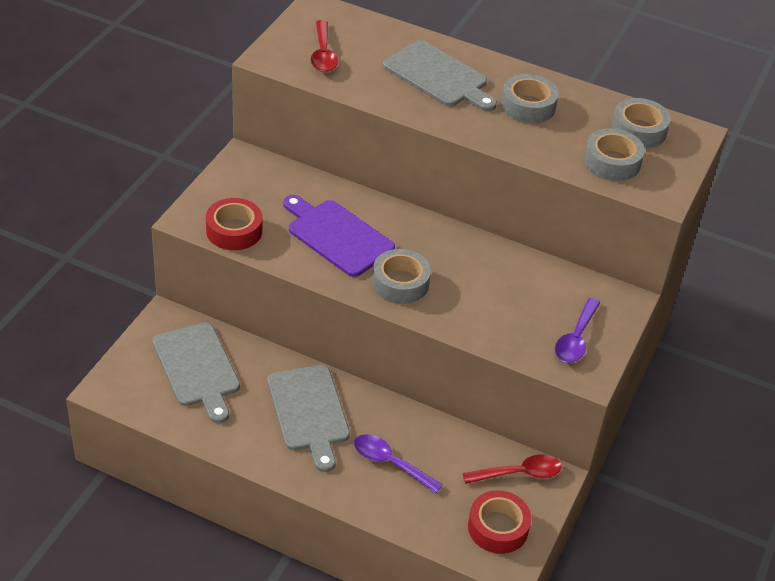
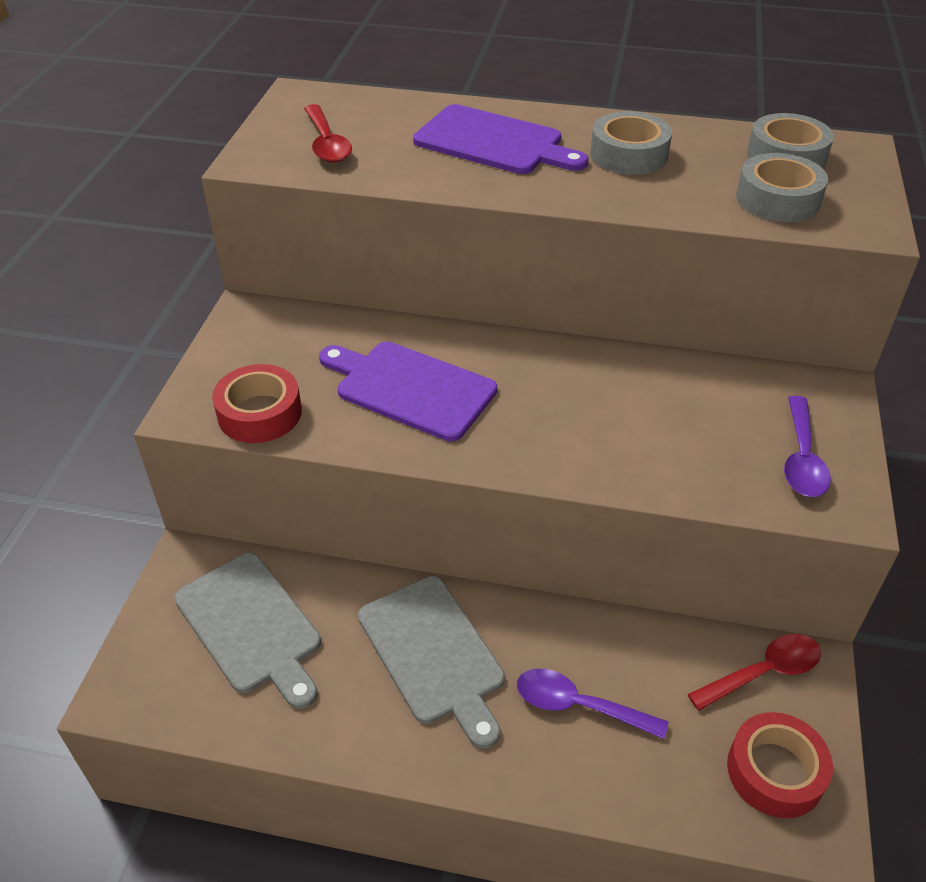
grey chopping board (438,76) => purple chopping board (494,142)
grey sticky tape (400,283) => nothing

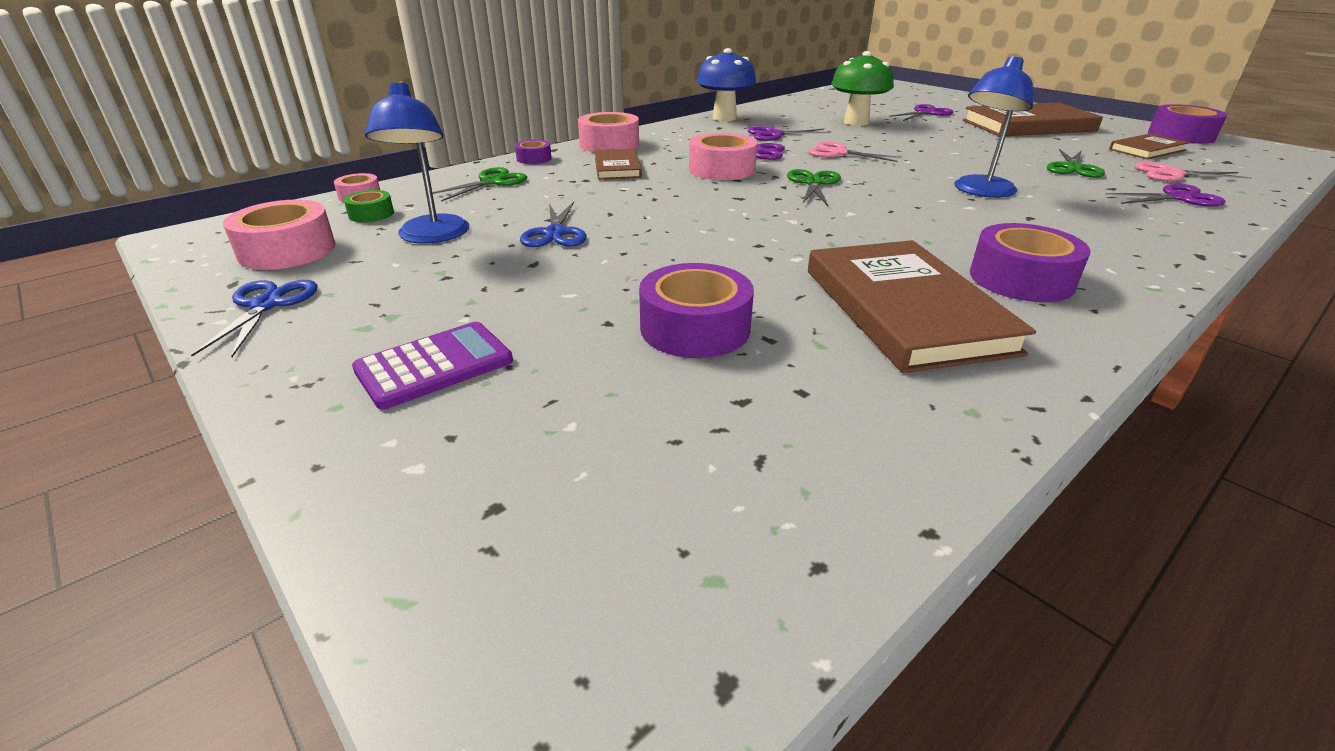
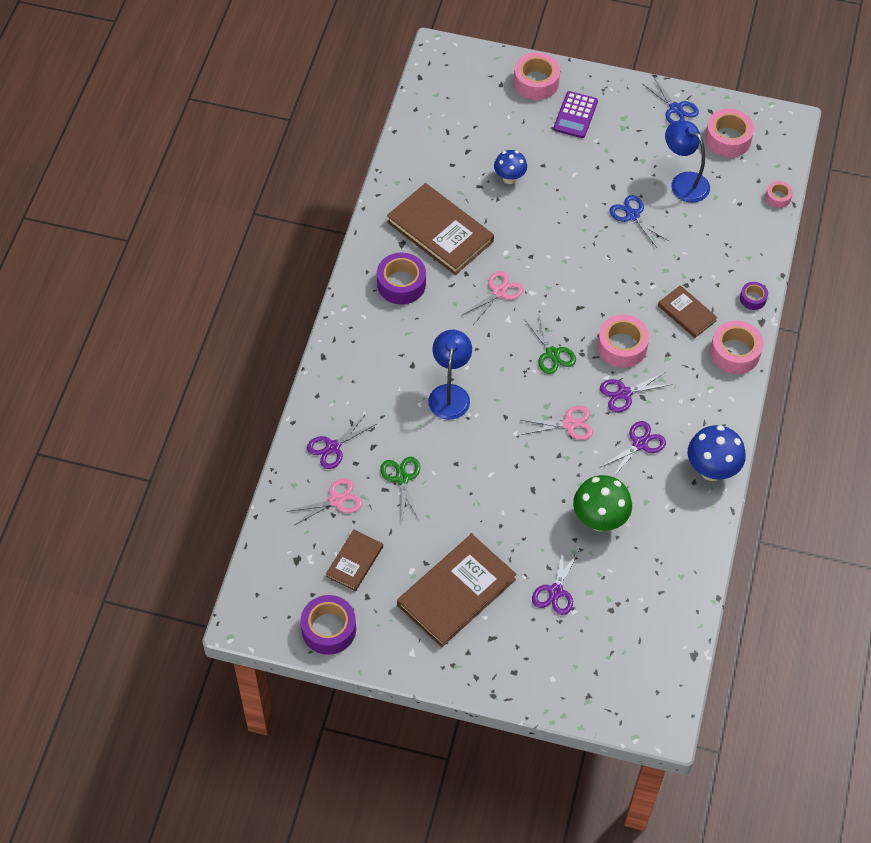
leaf-green pair of scissors (491,182) => nothing
leaf-green sticky tape (371,214) => nothing
purple sticky tape (695,328) => cobalt fungus (509,178)
nothing => rose-pink sticky tape (536,82)
nothing => rose-pink pair of scissors (499,292)

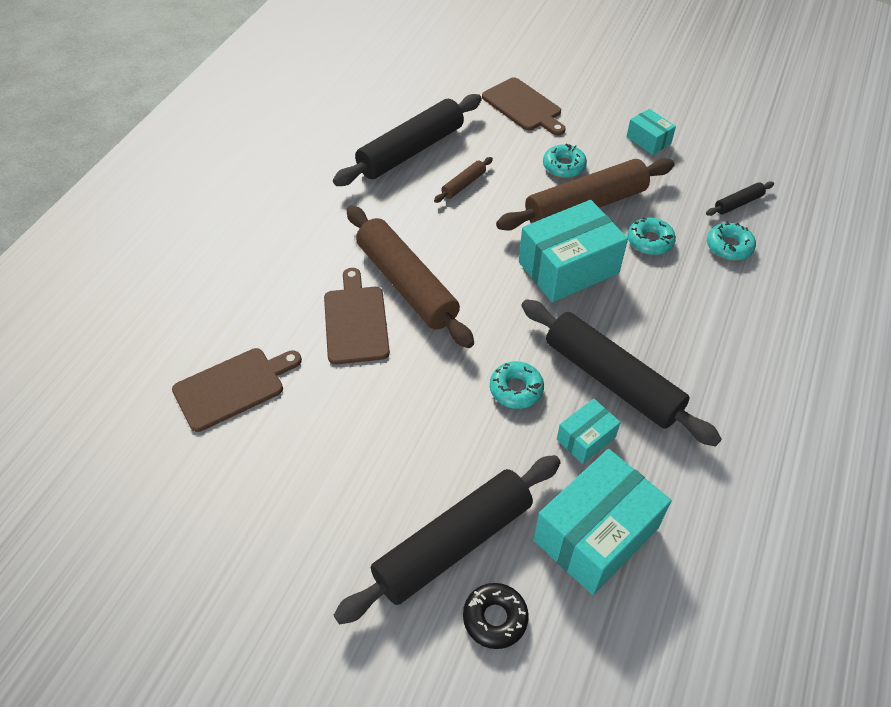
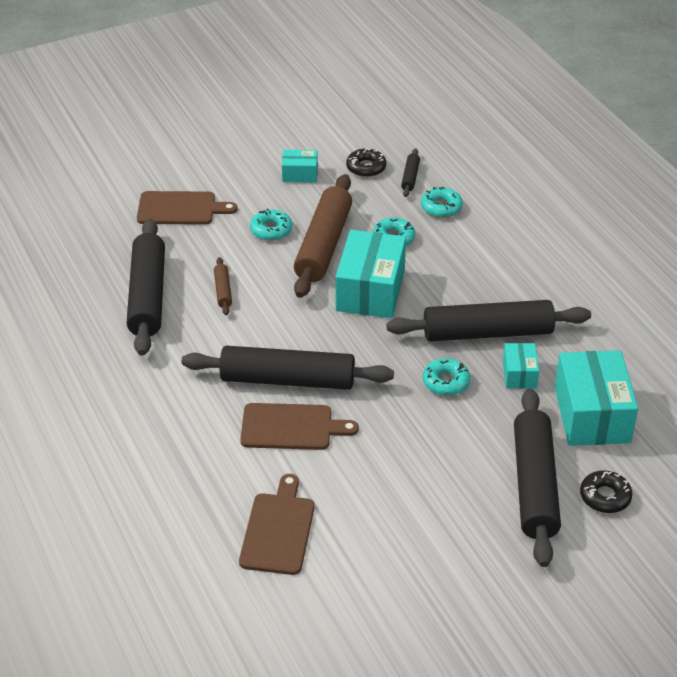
russet rolling pin (406,284) => black rolling pin (287,380)
russet chopping board (356,321) => russet chopping board (291,427), 150 degrees clockwise
nothing => black donut (366,167)

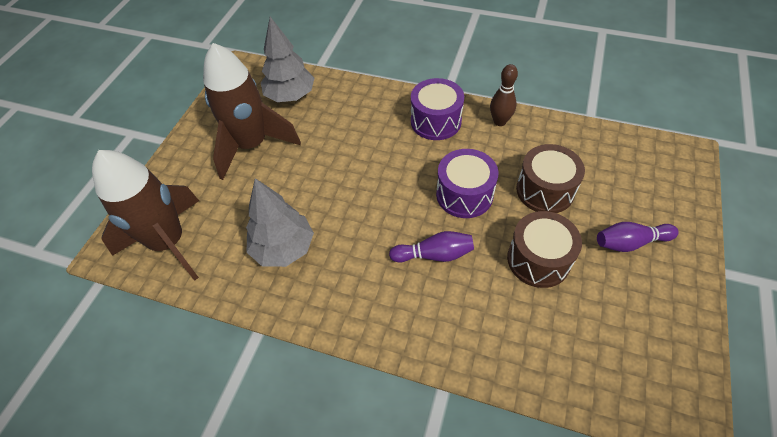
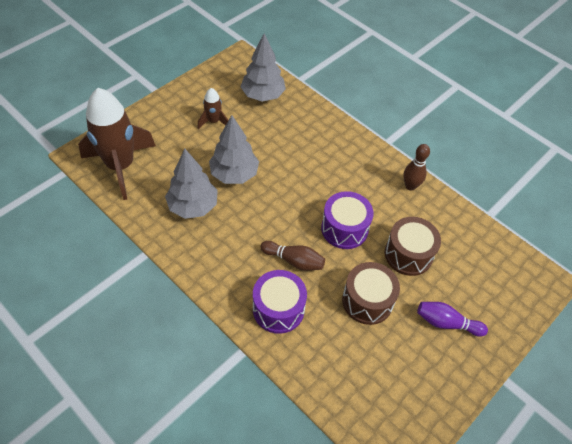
russet rocket (252,145) => russet rocket (213,121), x0.46
purple snare drum (436,121) => purple snare drum (278,309), relocated
purple tenpin (434,255) => russet tenpin (294,261)
nothing => grey fir tree (234,174)

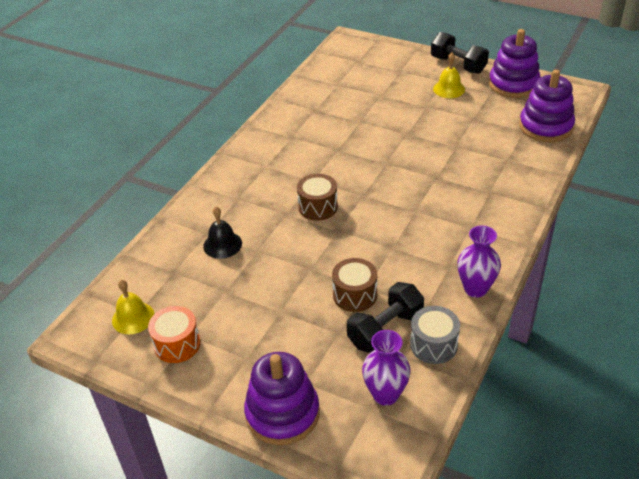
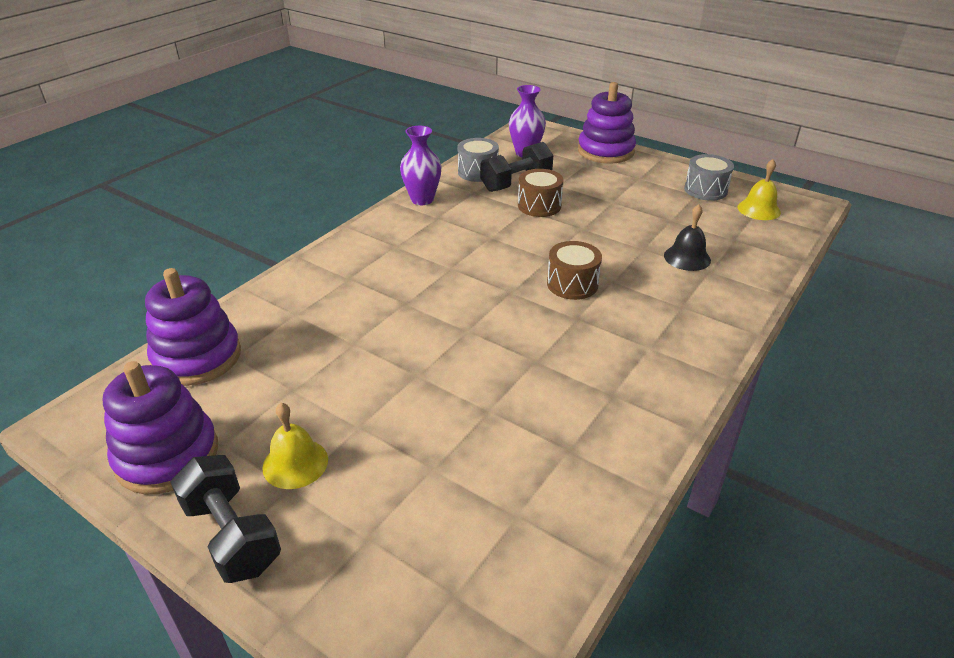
orange-coloured snare drum (177,344) => grey snare drum (705,190)

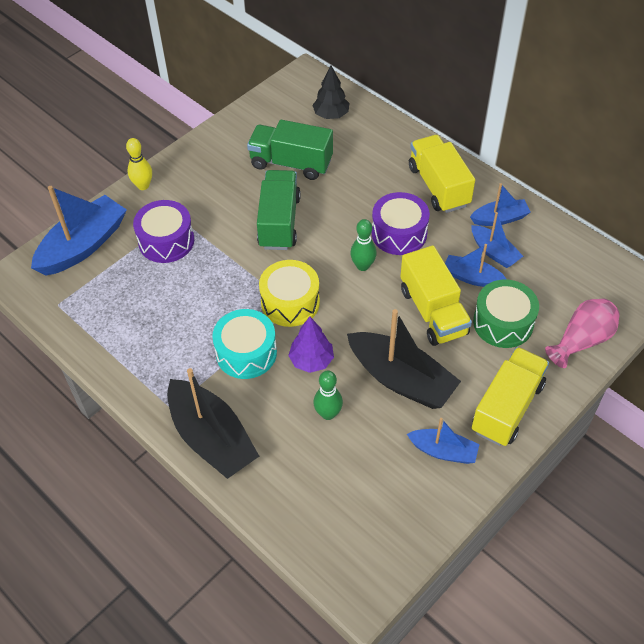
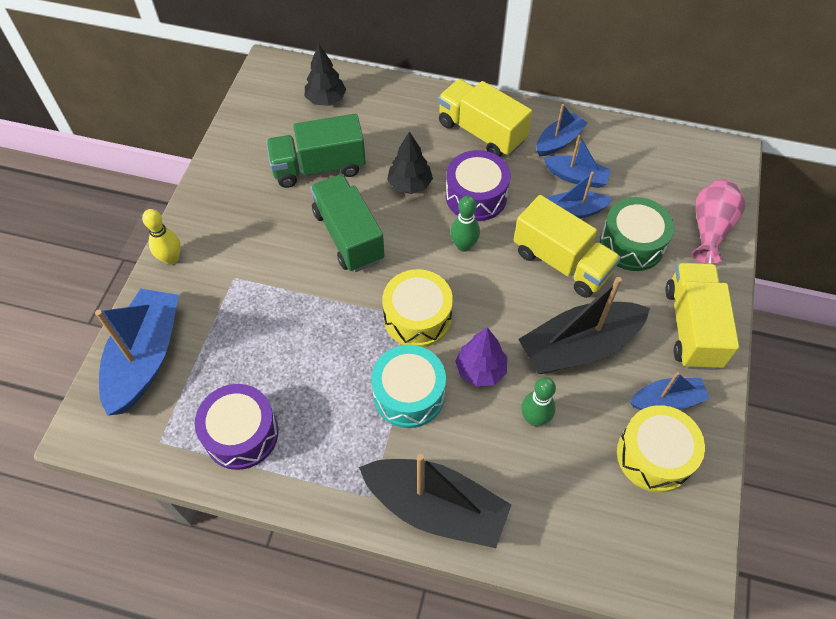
purple snare drum (166,241) => purple snare drum (241,434), relocated
black toy boat (401,379) => black toy boat (579,346), 150 degrees clockwise
nothing => black fir tree (410,185)
nothing => bright yellow snare drum (654,456)

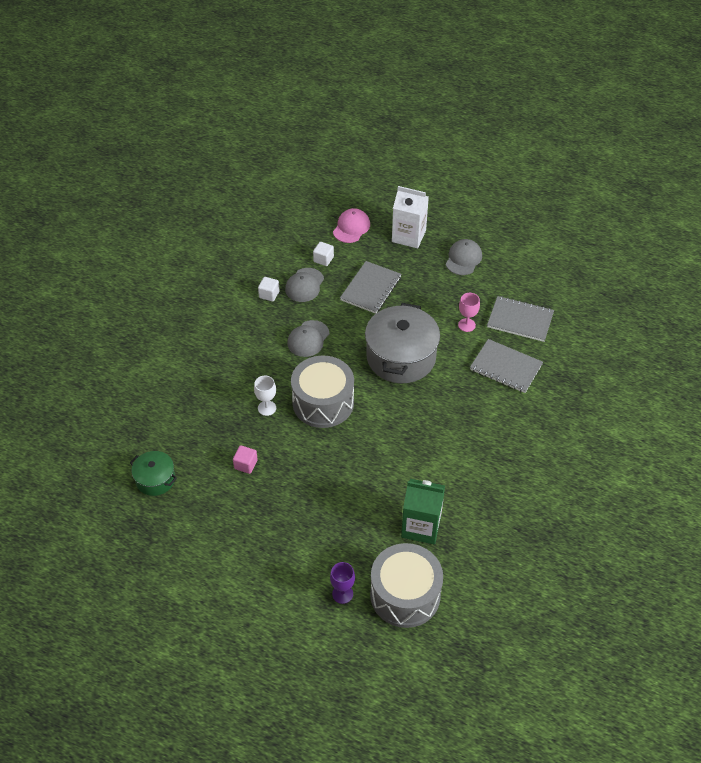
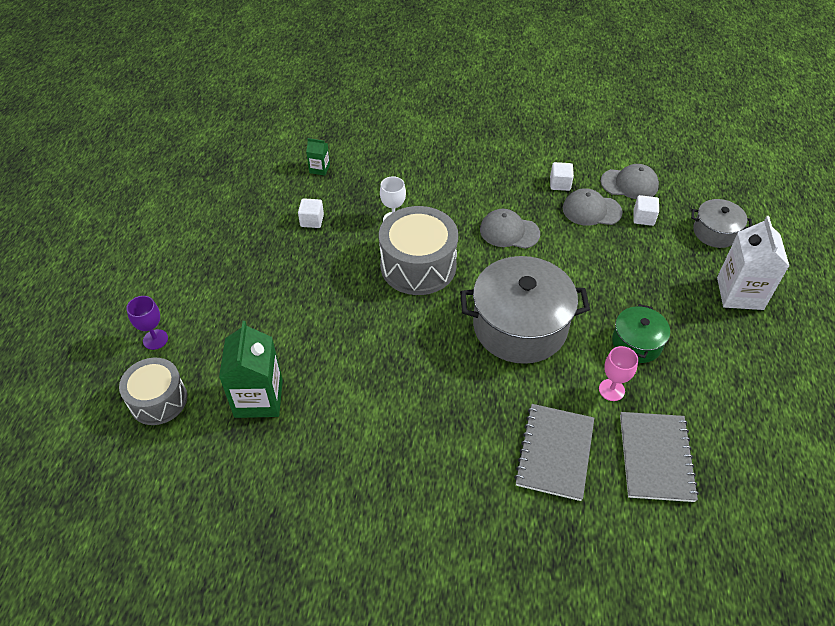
rose-pink baseball cap (351,227) => grey pot (715,232)
grey baseball cap (463,259) => grey baseball cap (629,184), relocated
grey exercise book (371,288) => nothing
rose-pink cube (246,464) => white cube (312,220)
leaf-green pot (155,479) => leaf-green pot (636,343), relocated
grey snare drum (405,595) => grey snare drum (158,400), x0.65
nothing => leaf-green juice carton (319,169)

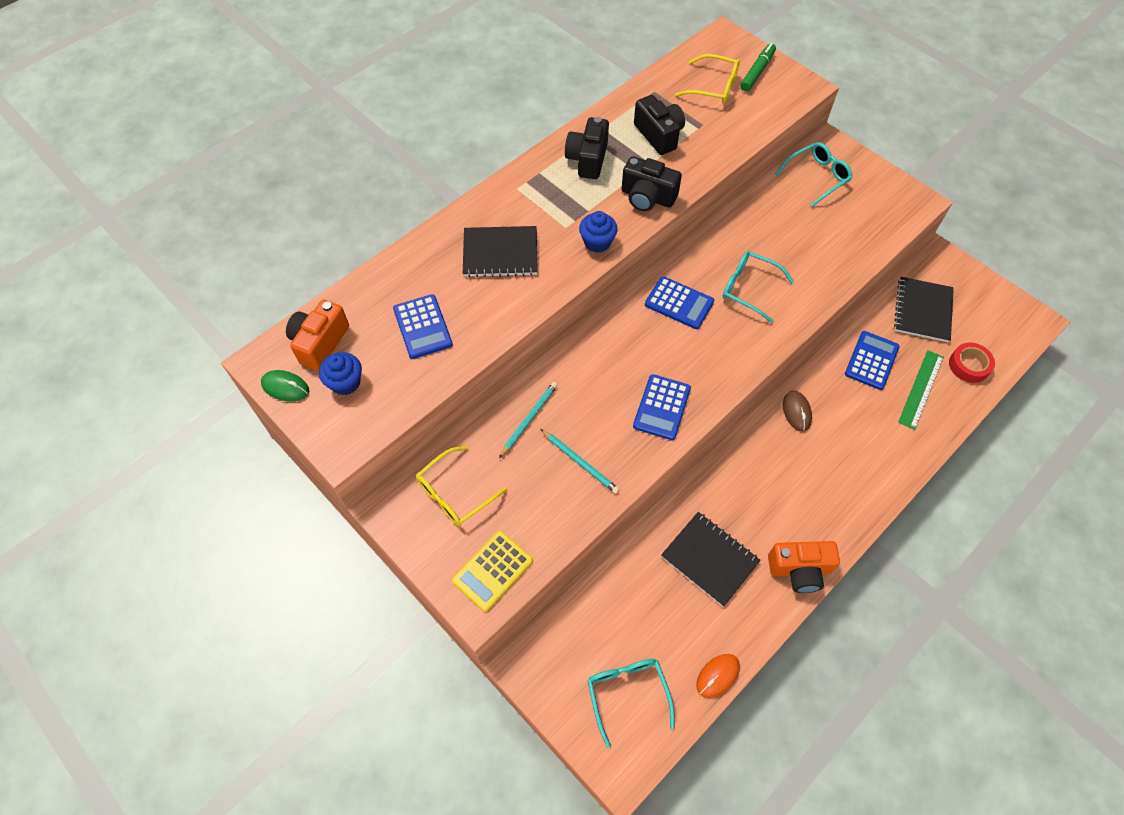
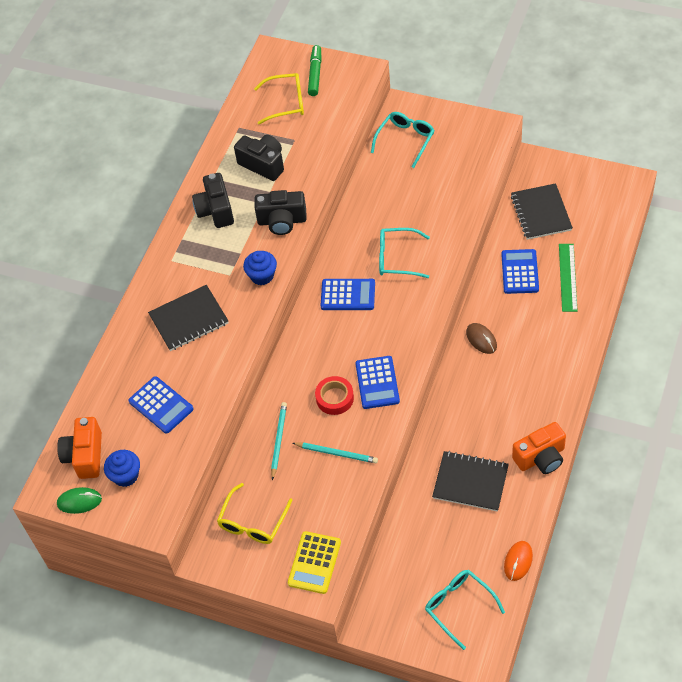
crimson sticky tape (969,365) => crimson sticky tape (334,398), relocated

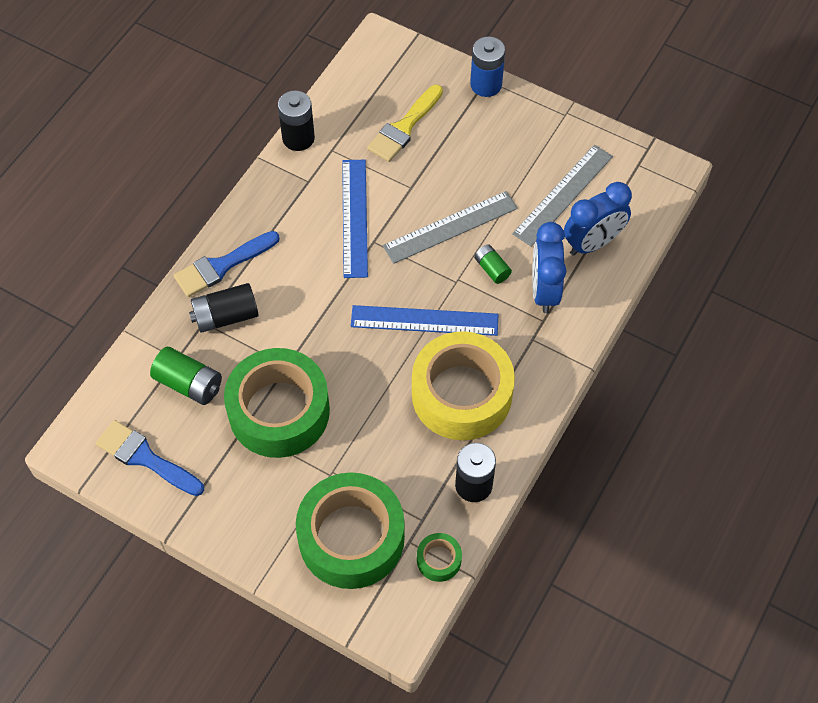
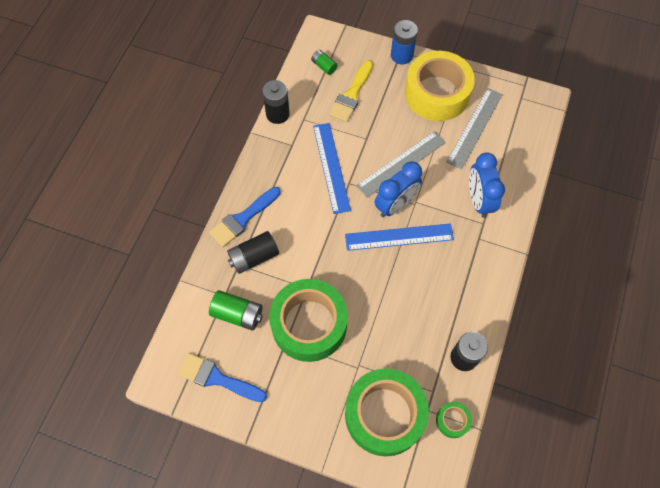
cobalt clock (592,243) => cobalt clock (395,205), relocated
leaf-green AA battery (492,269) => leaf-green AA battery (324,66), relocated
bright yellow sticky tape (461,394) => bright yellow sticky tape (437,93), relocated

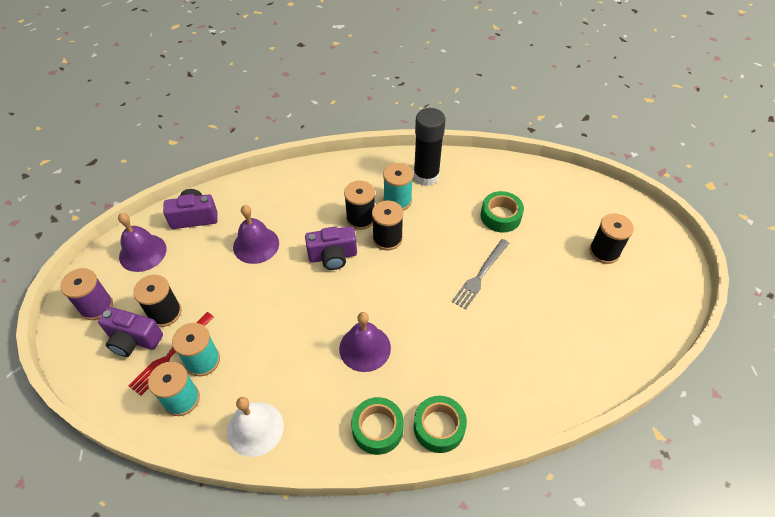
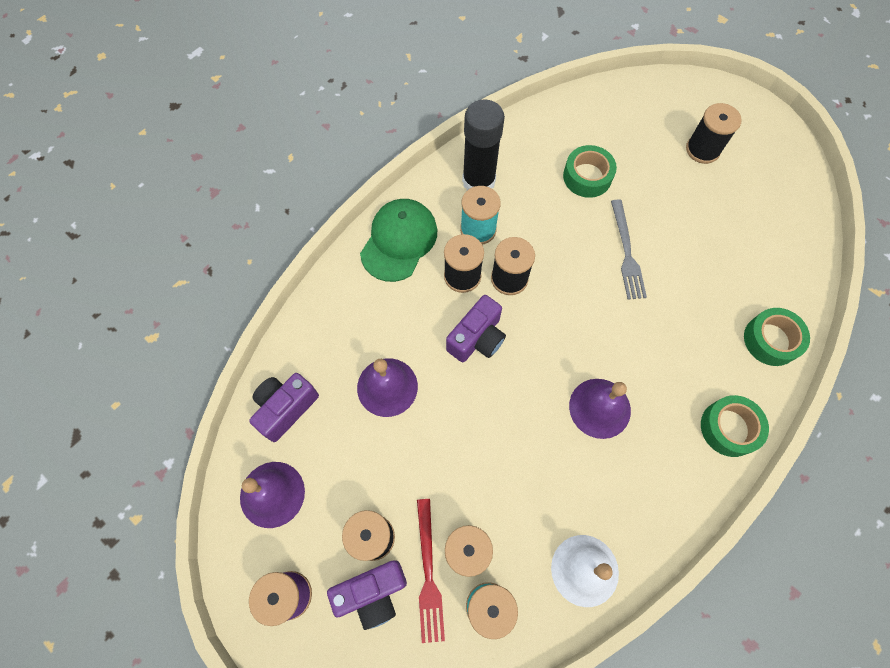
leaf-green sticky tape (377,429) => leaf-green sticky tape (771,340), relocated
nothing => leaf-green baseball cap (399,241)

